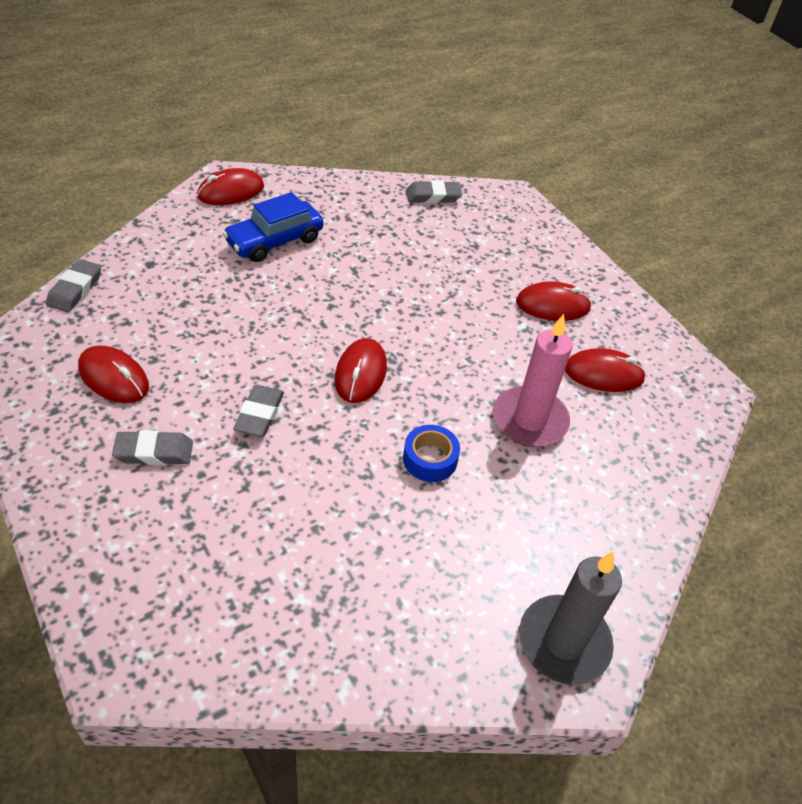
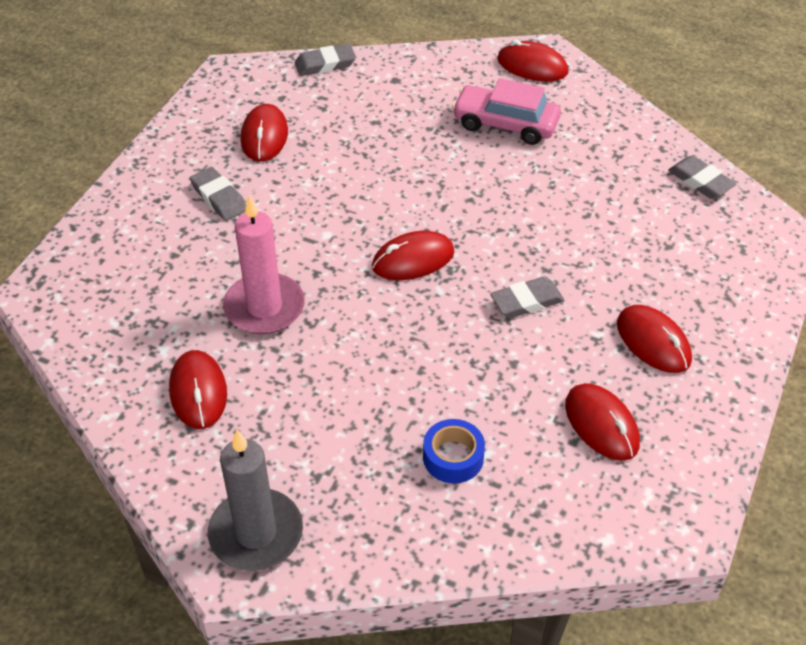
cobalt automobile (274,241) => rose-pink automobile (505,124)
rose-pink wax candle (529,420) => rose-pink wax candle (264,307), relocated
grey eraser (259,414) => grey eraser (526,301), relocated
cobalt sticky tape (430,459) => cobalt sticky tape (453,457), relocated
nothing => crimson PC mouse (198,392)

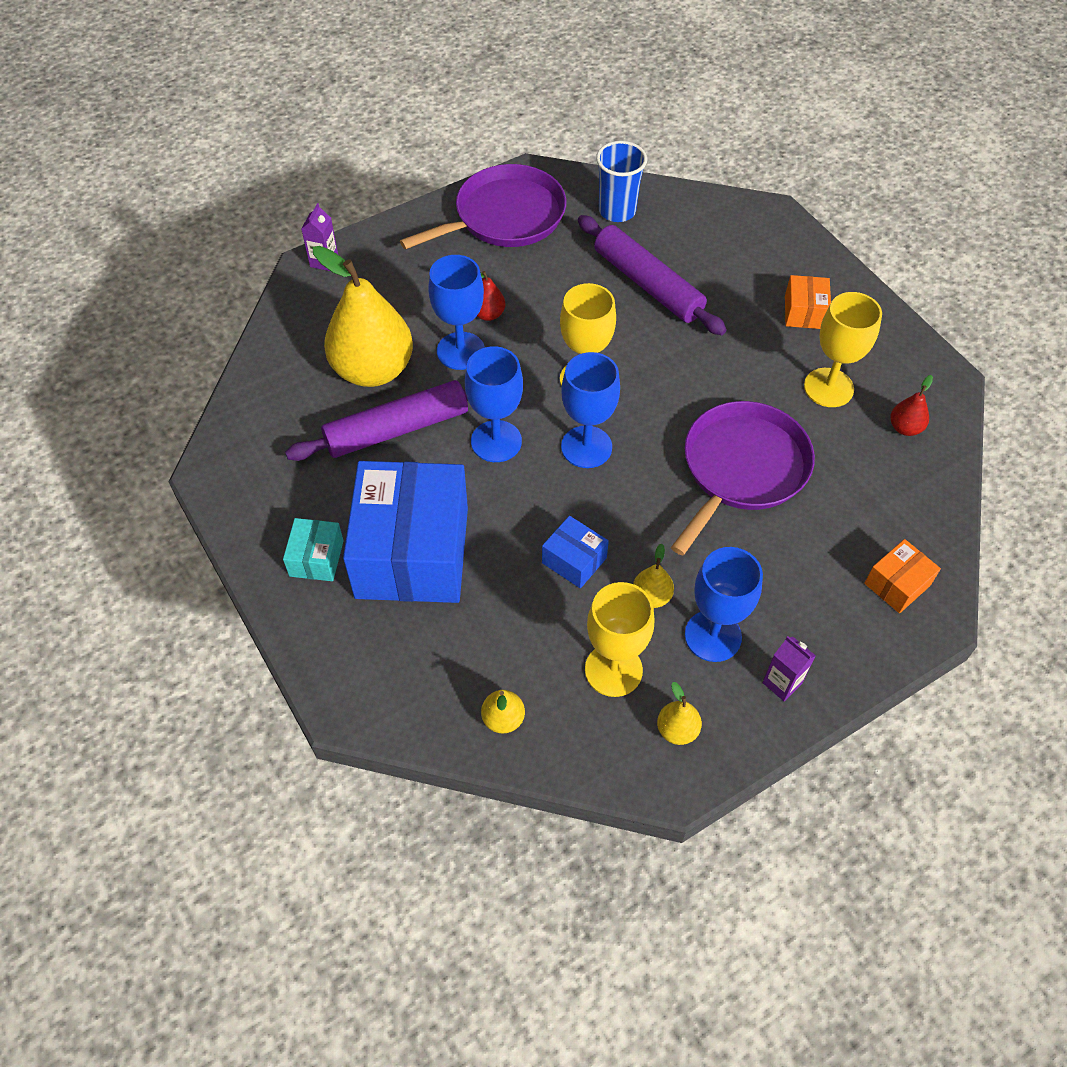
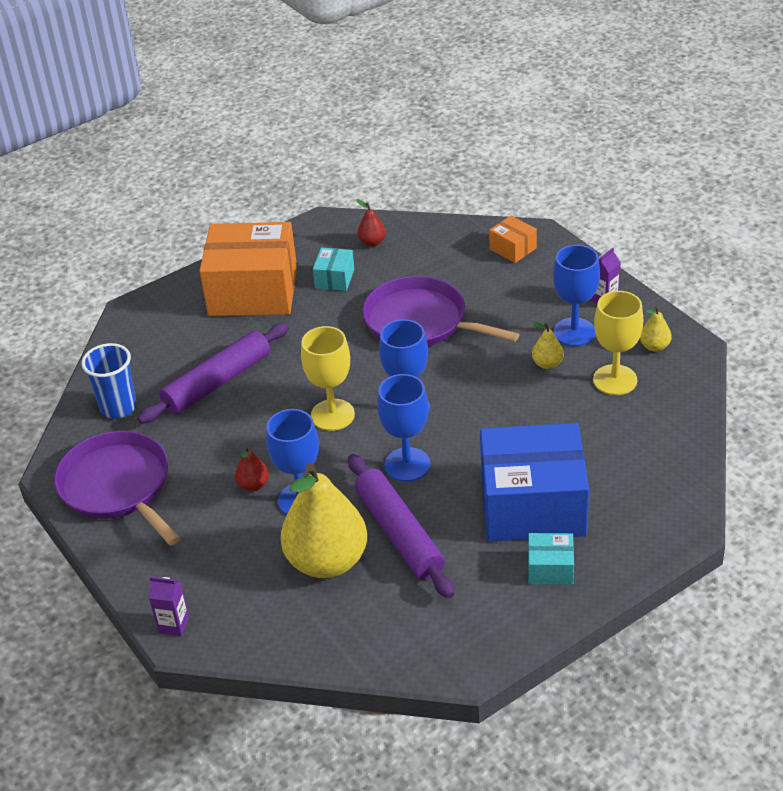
orange-coloured box (804,312) => orange-coloured box (253,291), x2.31
bright yellow goblet (828,387) => teal box (334,278)
cobalt box (574,560) => nothing
bright yellow pear fruit (503,719) => nothing

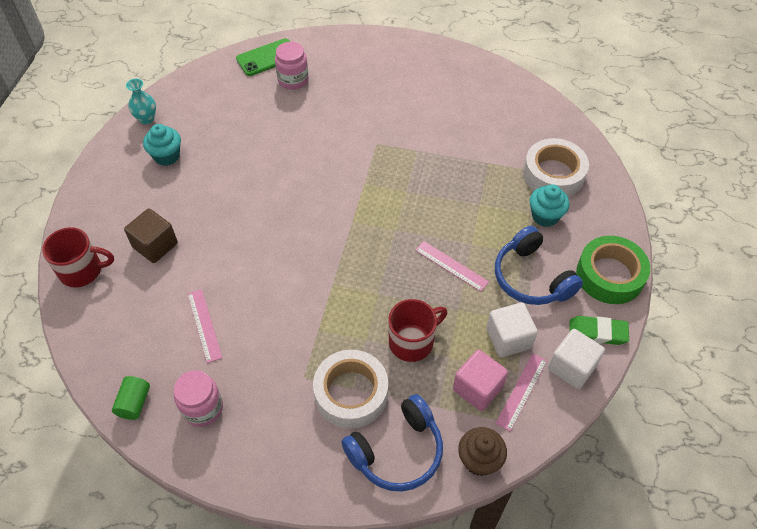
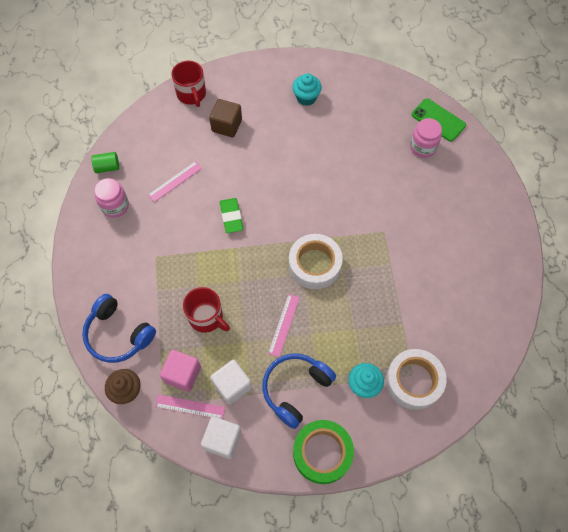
teal tall vase (146,119) => nothing
leaf-green eraser (597,332) => leaf-green eraser (231,217), relocated
white sticky tape (351,393) => white sticky tape (314,264), relocated

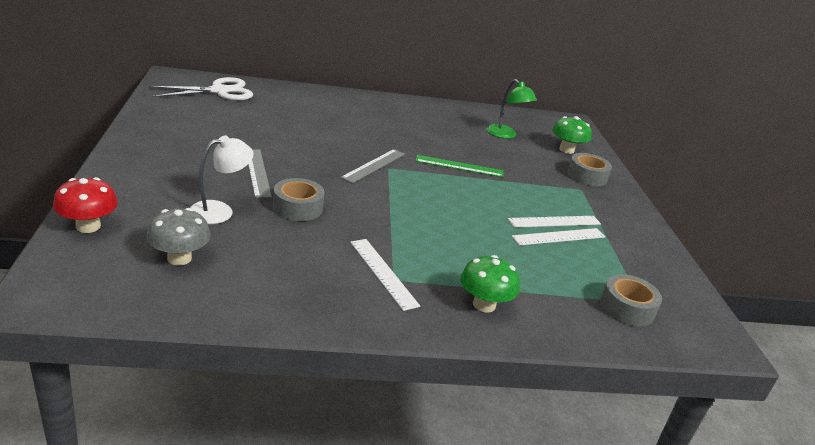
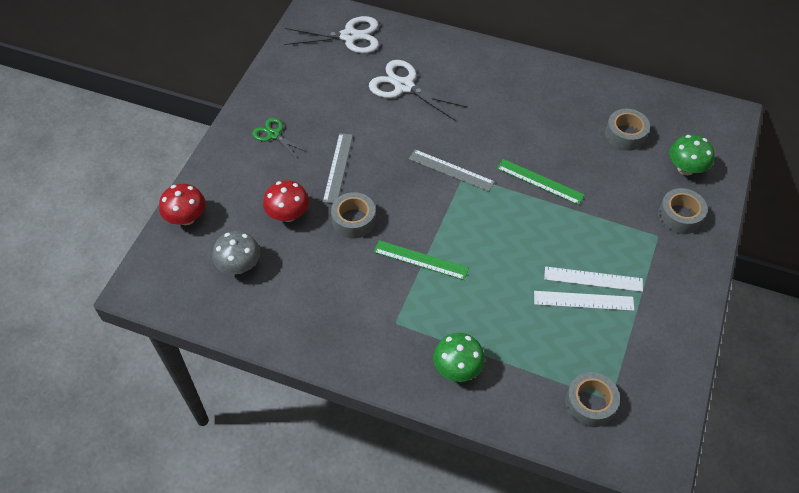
leaf-green desk lamp (505,135) => grey sticky tape (625,135)
white desk lamp (219,211) => crimson fungus (288,214)
grey measuring stick (374,165) => grey measuring stick (451,170), 60 degrees clockwise
white measuring stick (383,273) => nothing
nothing => white pair of scissors (404,86)
nothing => leaf-green pair of scissors (274,135)
nothing => leaf-green measuring stick (421,260)

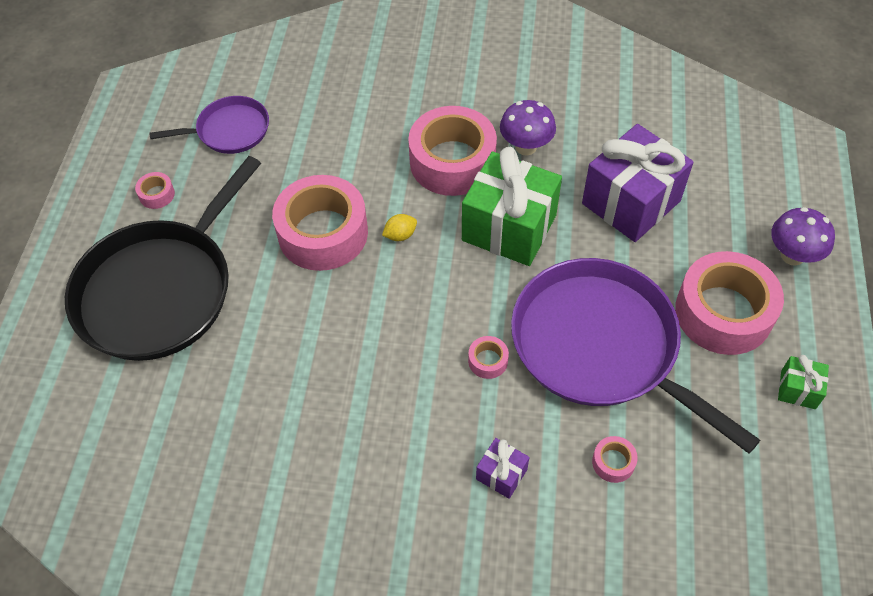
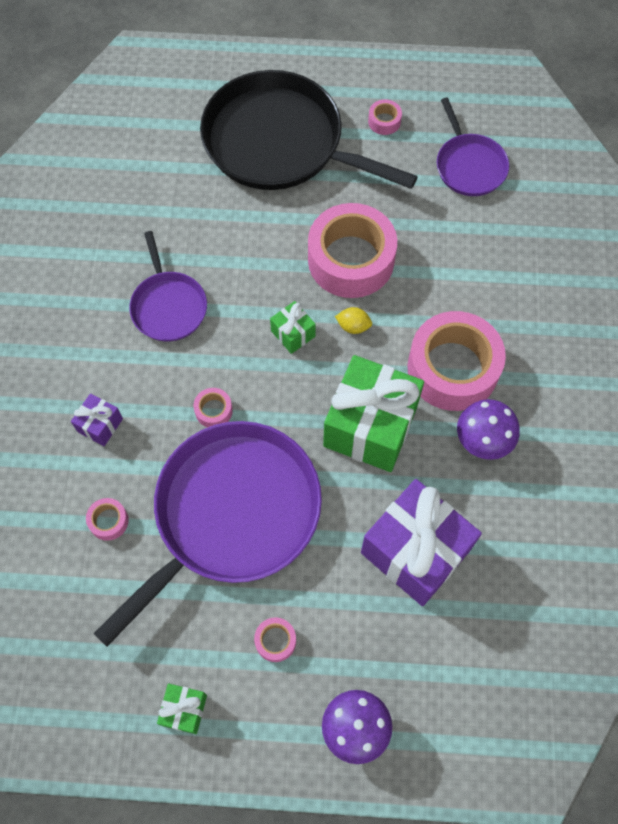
bright yellow citrus fruit (400,235) => bright yellow citrus fruit (353,326), 45 degrees counterclockwise
rose-pink sticky tape (723,312) => rose-pink sticky tape (275,641), x0.40
nothing => purple pan (168,306)
nothing => leaf-green present (293,334)

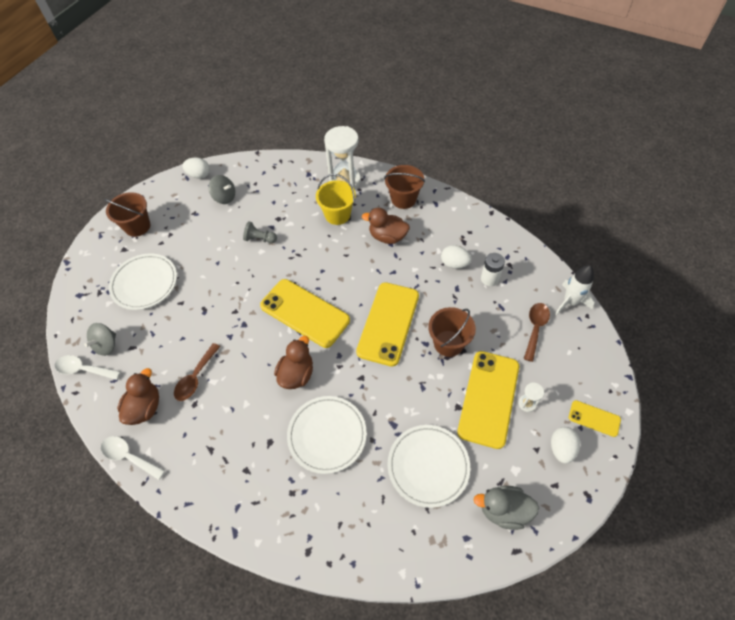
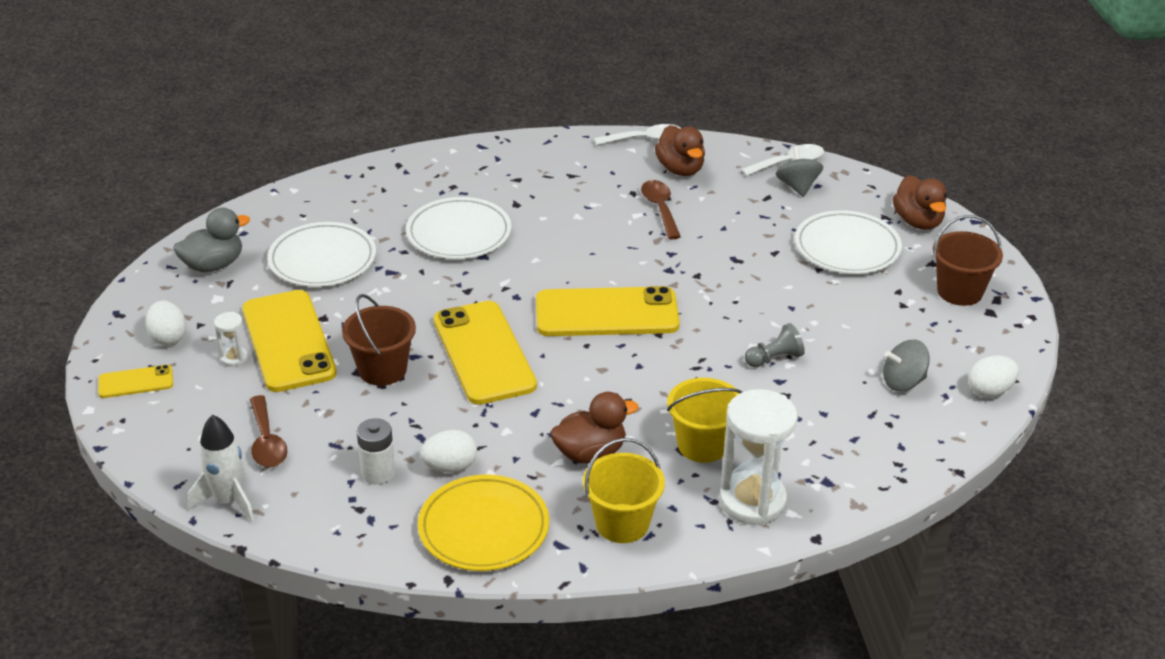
russet bucket (403,199) => bright yellow bucket (622,523)
russet rubber duck (296,374) => russet rubber duck (918,222), relocated
nothing => bright yellow dinner plate (483,528)

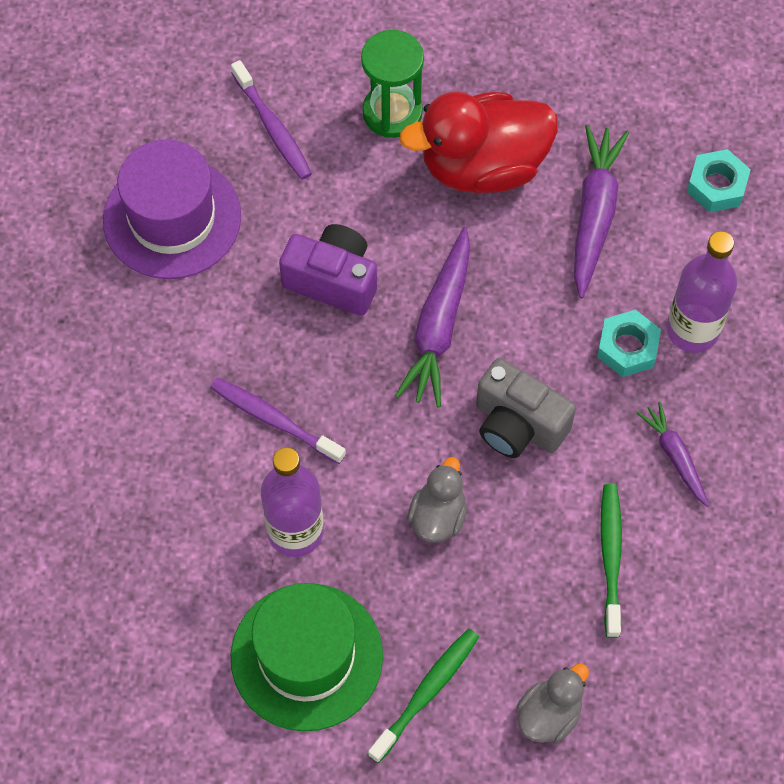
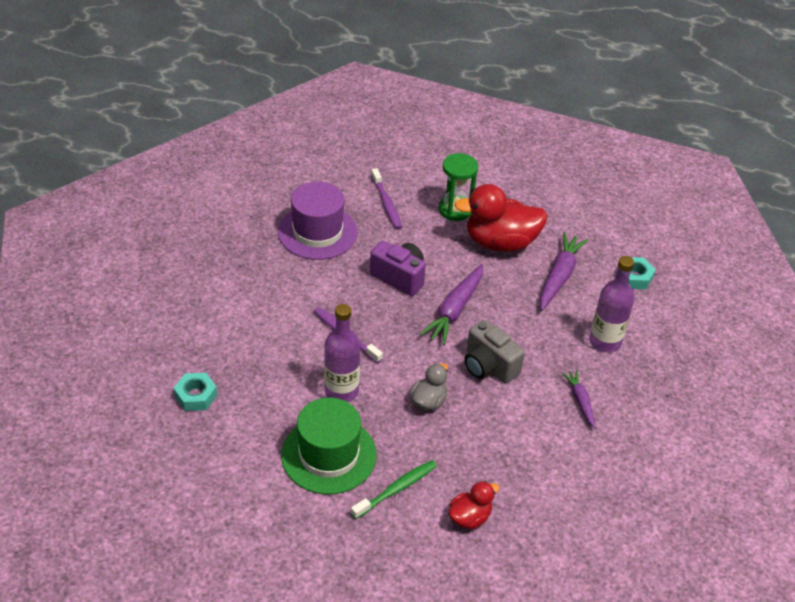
teal hexagon nut (627,347) => teal hexagon nut (196,396), relocated
leaf-green toothbrush (610,557) => nothing
grey rubber duck (549,714) => crimson rubber duck (469,517)

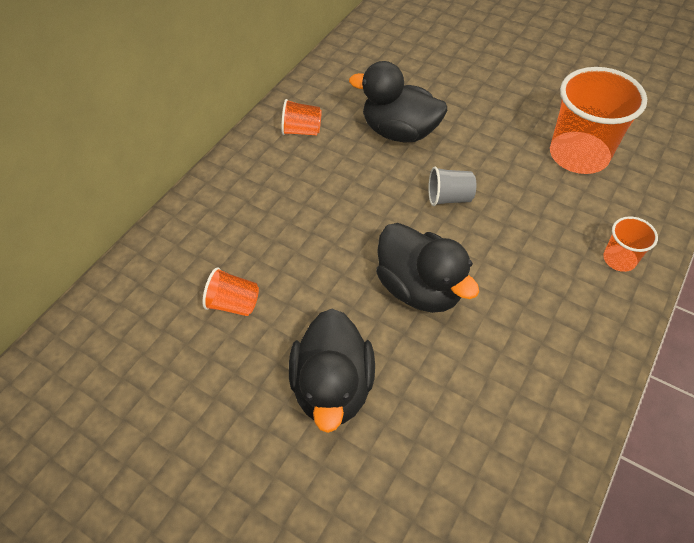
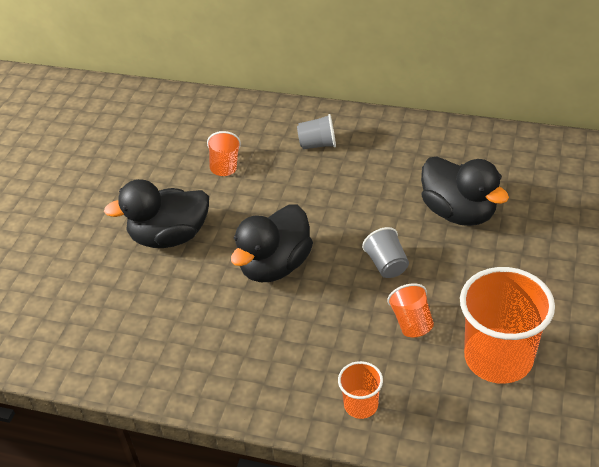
black rubber duck (399,132) => black rubber duck (458,212), 135 degrees clockwise
orange-coloured tumbler (302,131) => orange-coloured tumbler (411,322), relocated
nothing => grey tumbler (317,144)

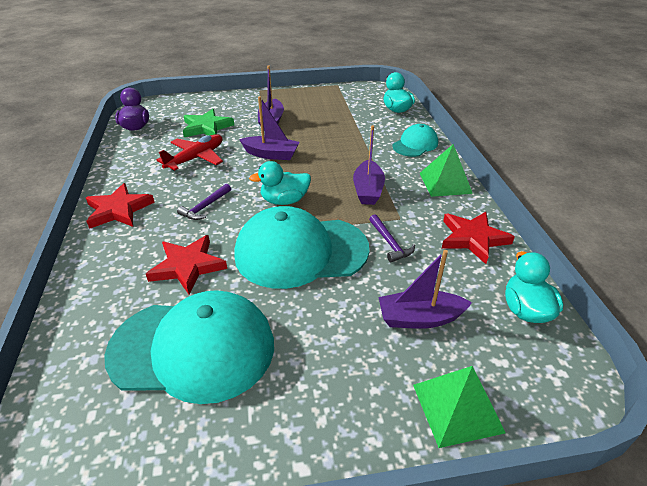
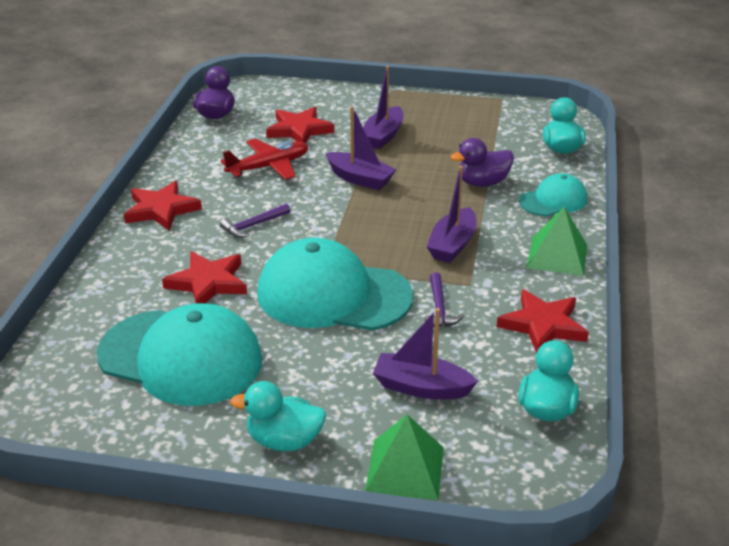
leaf-green star (206,127) => crimson star (299,130)
teal rubber duck (284,200) => teal rubber duck (284,441), relocated
nothing => purple rubber duck (482,183)

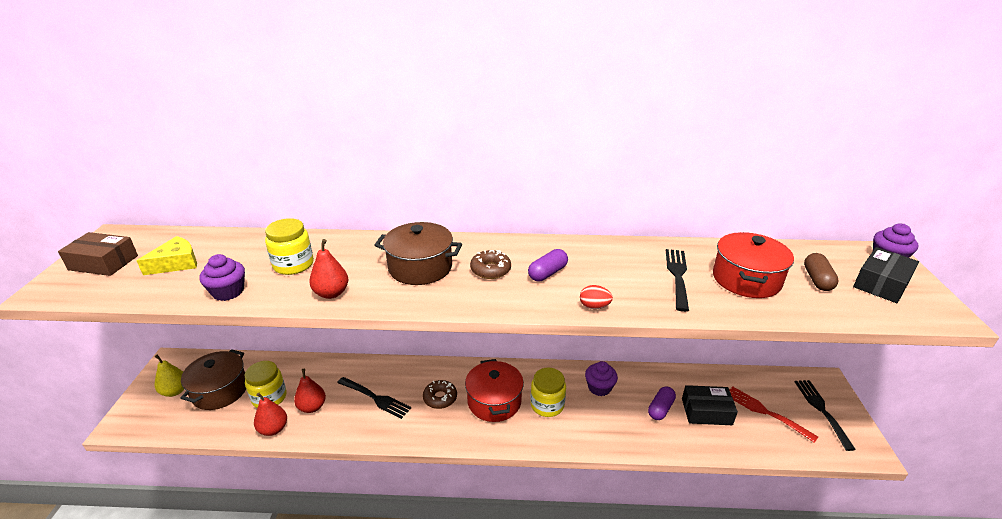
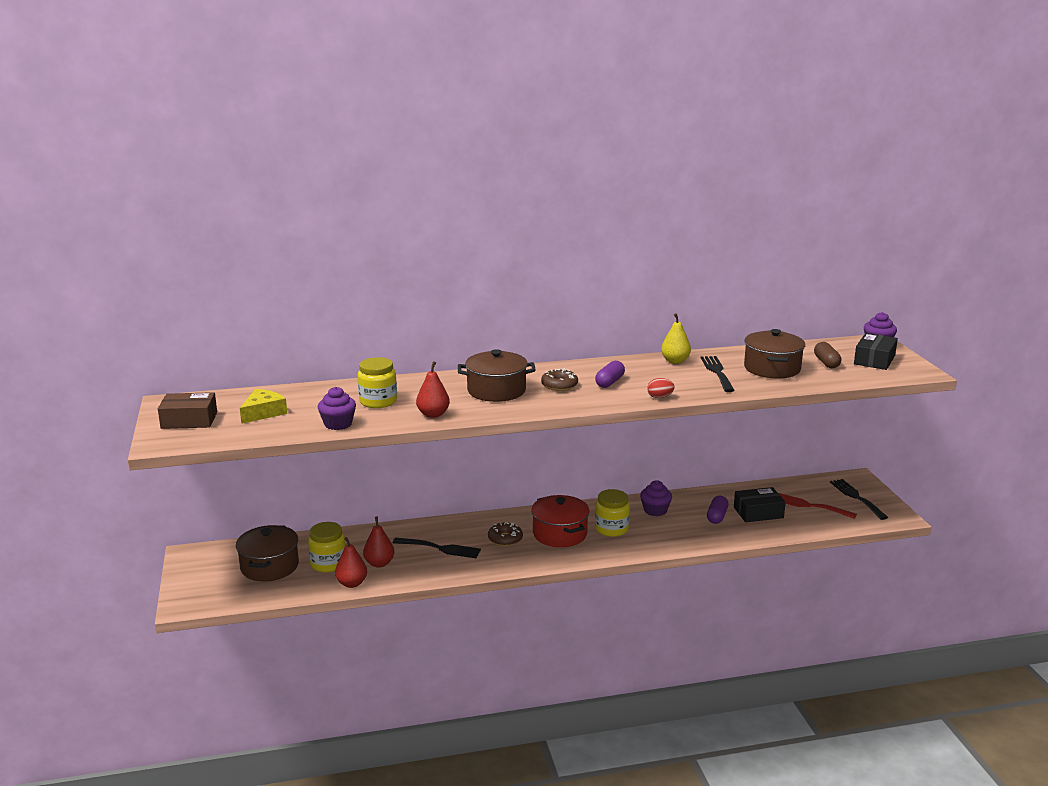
crimson pot (746,279) => russet pot (772,368)
bright yellow pear fruit (175,391) => bright yellow pear fruit (675,361), relocated

